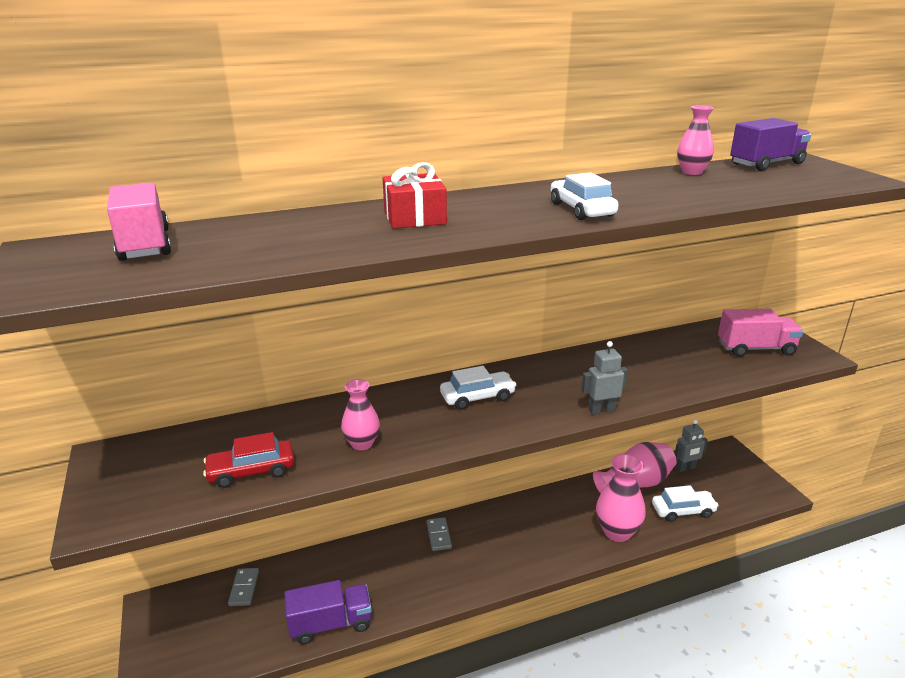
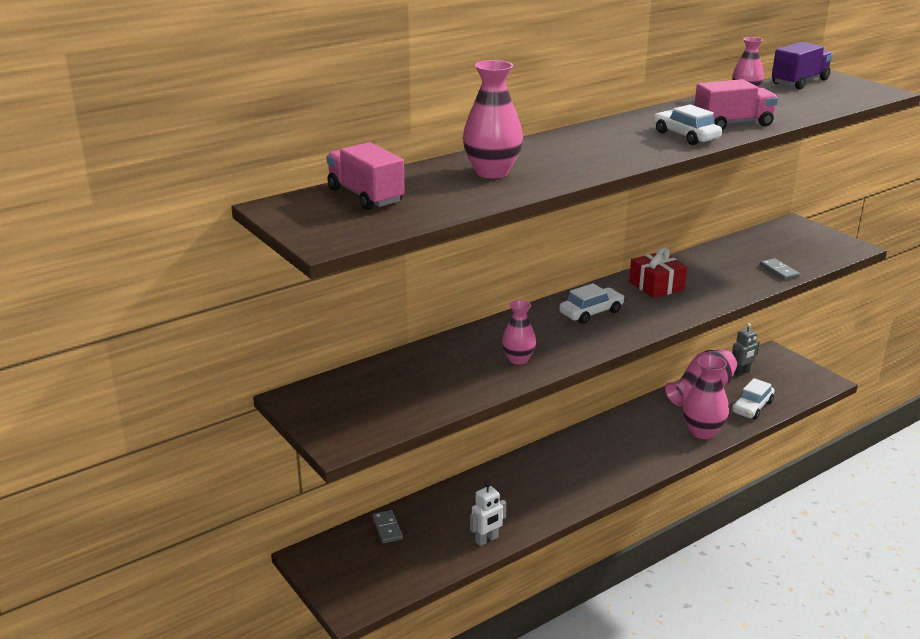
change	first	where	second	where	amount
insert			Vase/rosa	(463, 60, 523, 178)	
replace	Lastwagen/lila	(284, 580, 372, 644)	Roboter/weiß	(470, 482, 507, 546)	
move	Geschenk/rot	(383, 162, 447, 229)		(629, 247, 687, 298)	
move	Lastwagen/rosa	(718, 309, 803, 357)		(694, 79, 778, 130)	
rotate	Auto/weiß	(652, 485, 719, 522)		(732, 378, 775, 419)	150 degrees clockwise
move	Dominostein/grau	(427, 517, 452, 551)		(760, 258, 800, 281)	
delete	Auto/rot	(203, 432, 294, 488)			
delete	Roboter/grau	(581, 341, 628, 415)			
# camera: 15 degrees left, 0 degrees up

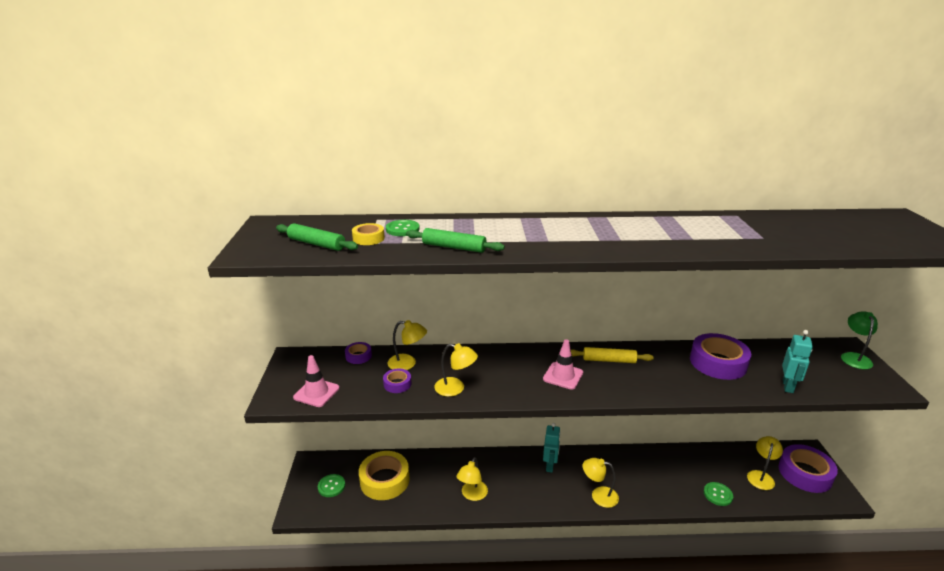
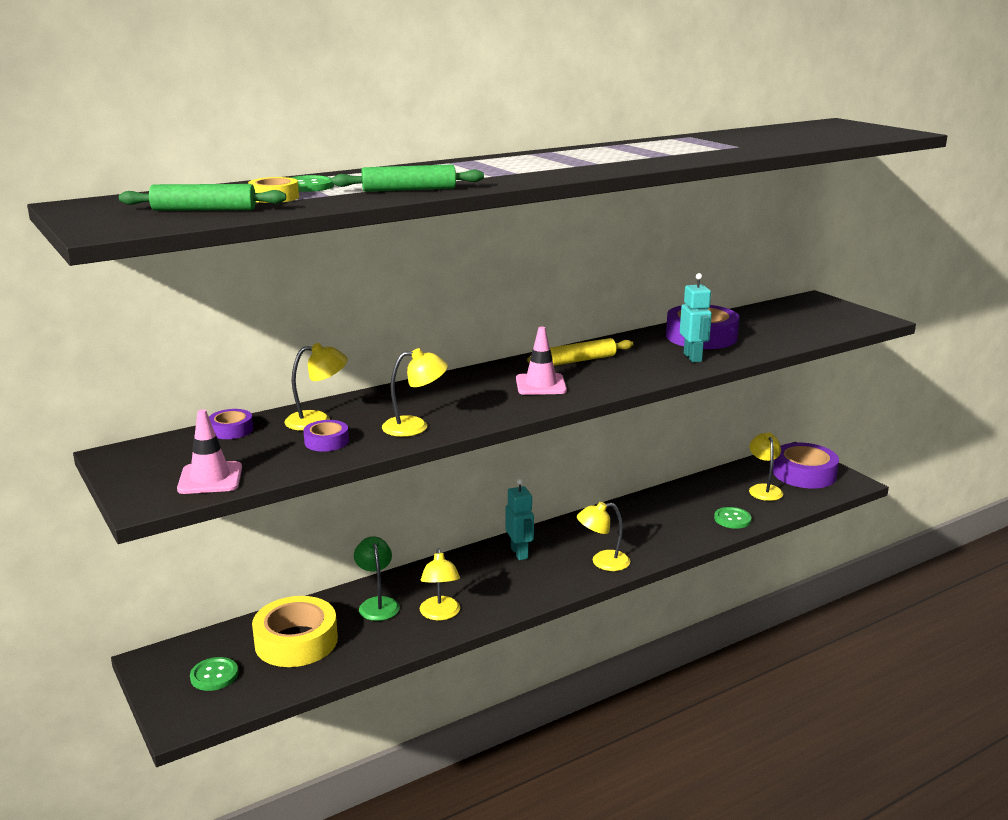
change	first	where	second	where	amount
move	Lampe/grün	(841, 311, 878, 369)		(354, 536, 400, 621)	
move	Roboter/türkis	(782, 330, 813, 393)		(680, 273, 712, 362)	
# camera: 30 degrees left, 5 degrees down

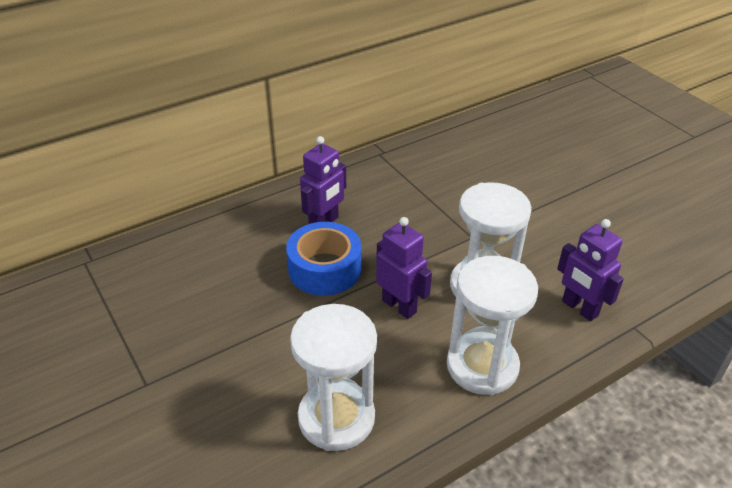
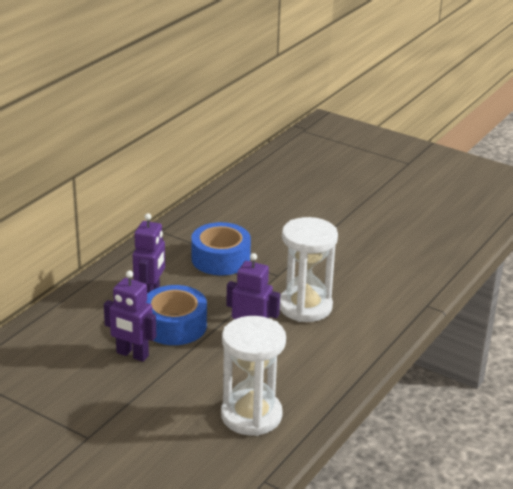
change	first	where	second	where	amount
move	Roboter/lila	(557, 219, 624, 321)		(104, 270, 156, 362)	
insert			Klebeband/blau	(191, 222, 251, 275)	
delete	Sanduhr/weiß	(447, 256, 538, 395)			
# camera: 25 degrees left, 10 degrees down

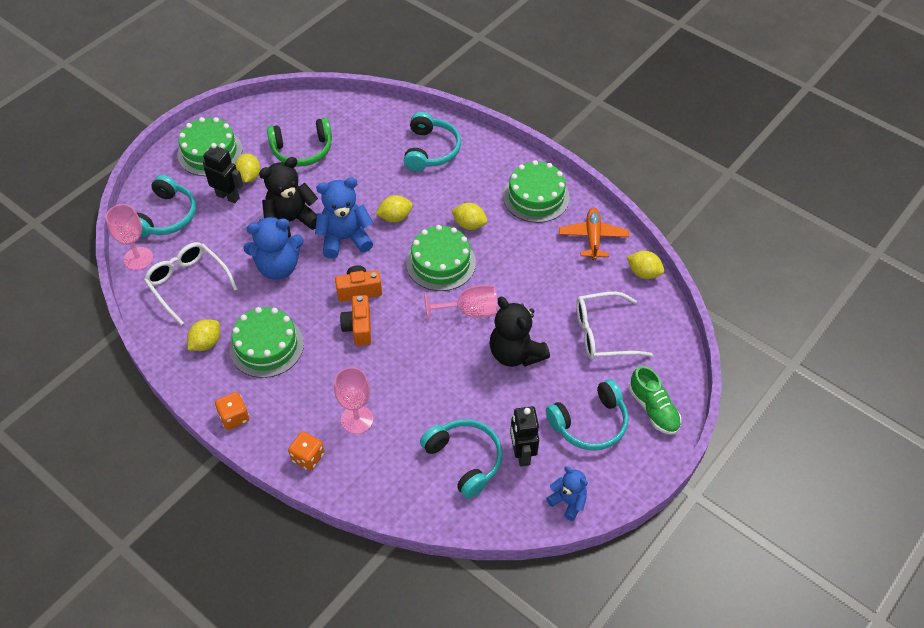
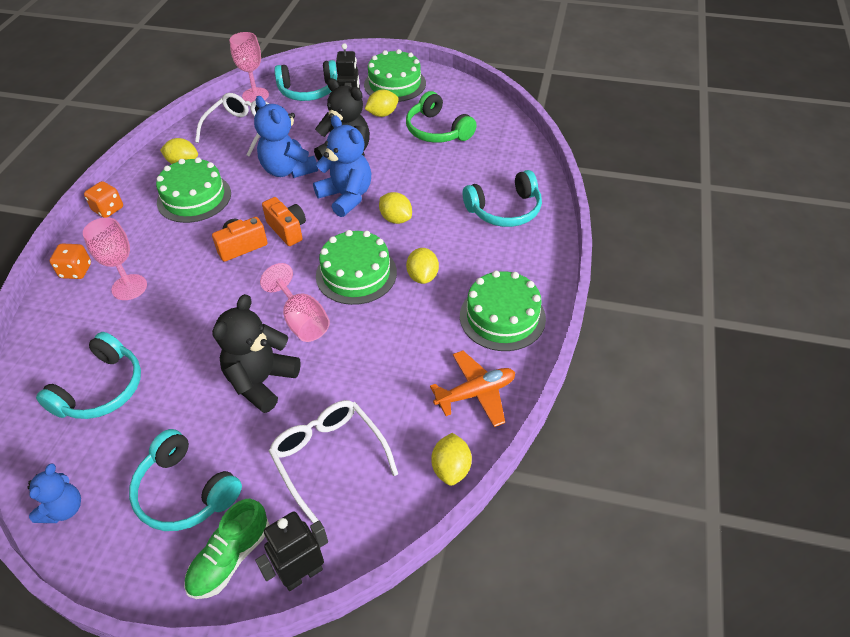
change	first	where	second	where	amount
move	Roboter/schwarz	(510, 406, 539, 467)		(255, 511, 328, 591)	
# camera: 65 degrees right, 5 degrees down

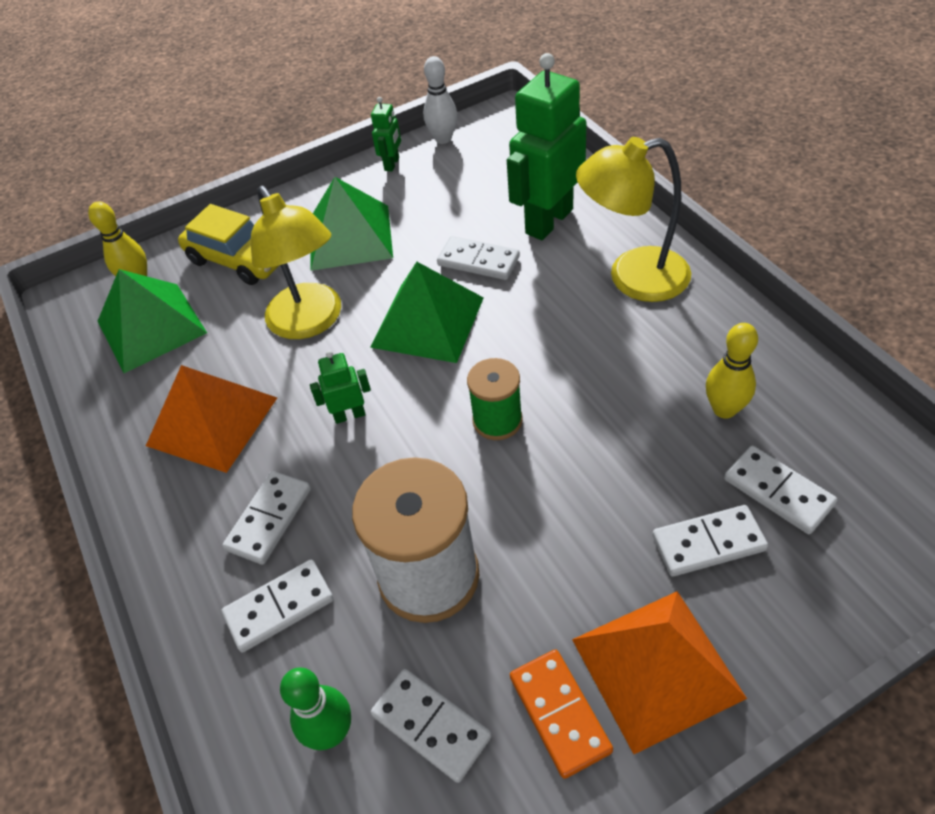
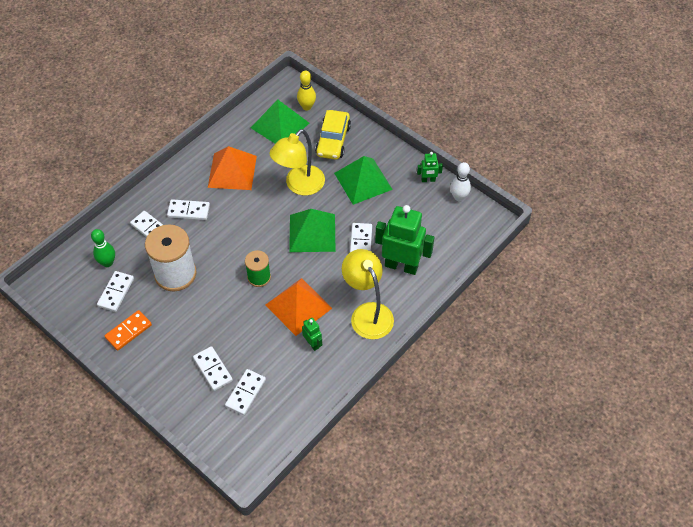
change	first	where	second	where	amount
move	Pyramide/orange	(572, 591, 747, 754)		(266, 278, 332, 336)	
move	Roboter/grün	(310, 350, 371, 424)		(302, 318, 322, 351)	
delete	Bowlingkegel/gelb	(706, 323, 758, 419)			
# camera: 65 degrees right, 5 degrees up

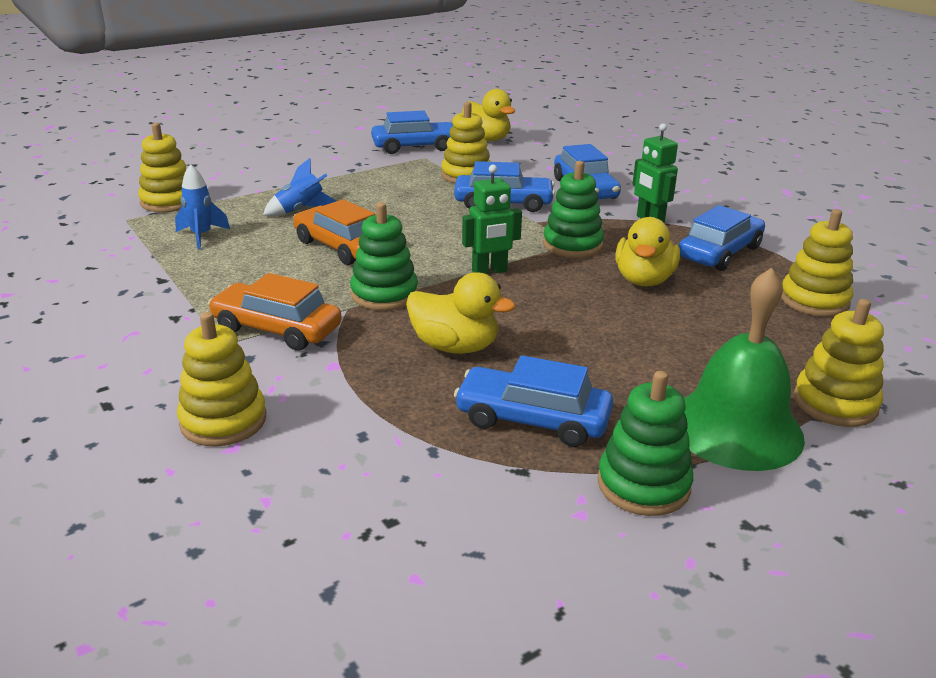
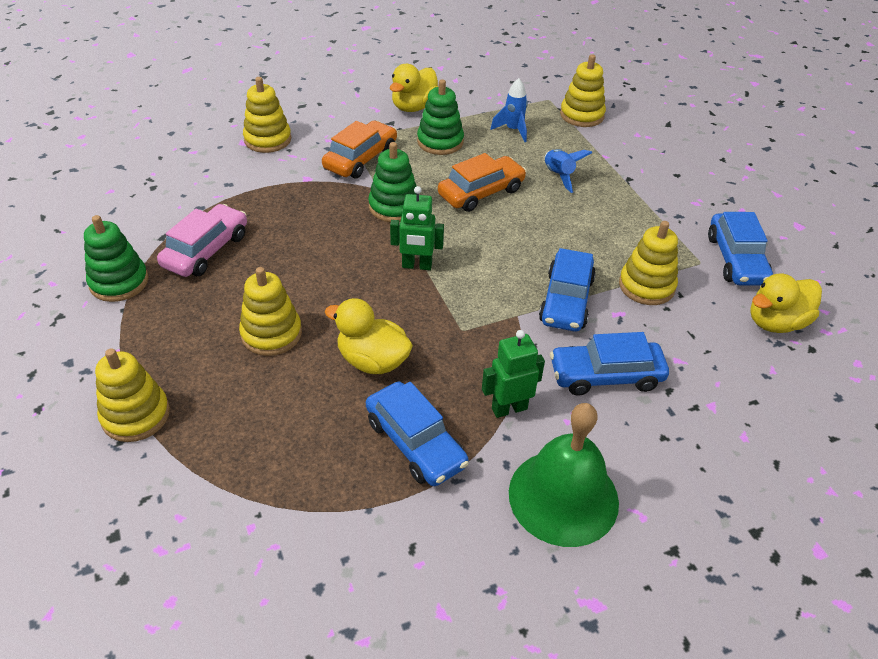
change	first	where	second	where	amount
recolor	Auto/blau	(454, 355, 613, 447)	Auto/rosa	(157, 204, 247, 277)	
move	Stapelspielzeug/gelb	(781, 209, 853, 317)		(239, 267, 302, 356)	
move	Ente/gelb	(406, 272, 515, 354)		(390, 64, 438, 112)	
rotate	Roboter/grün	(462, 165, 522, 275)		(390, 186, 444, 270)	75 degrees counterclockwise
move	Stapelspielzeug/grün	(543, 161, 604, 258)		(417, 79, 464, 155)	
move	Glocke/grün	(684, 268, 805, 471)		(509, 403, 619, 547)	
# camera: 100 degrees right, 15 degrees up

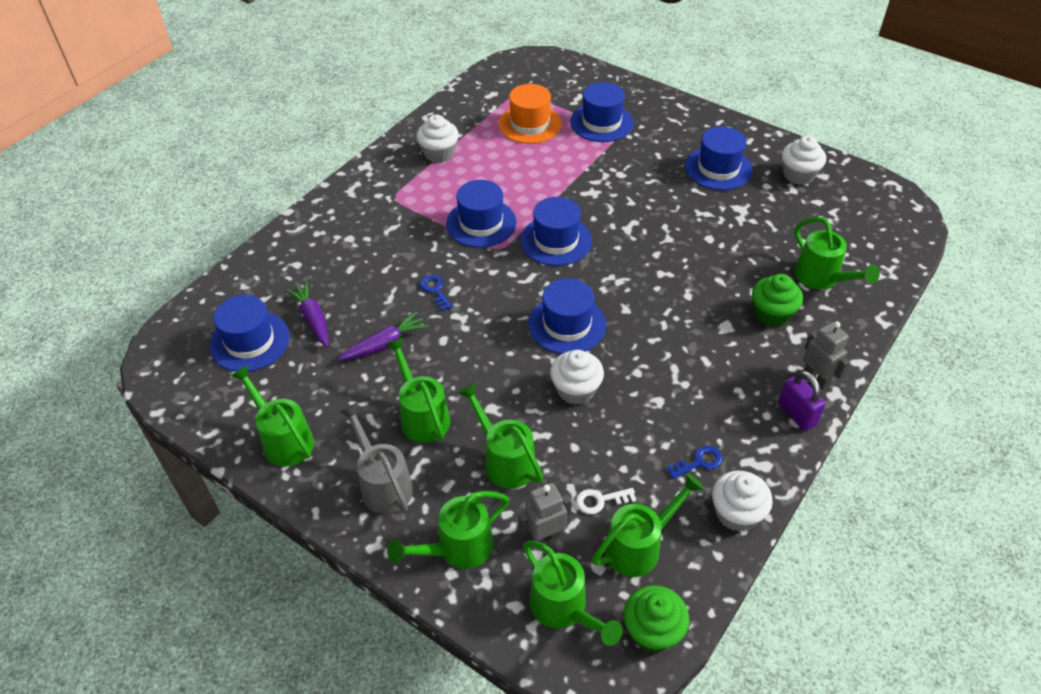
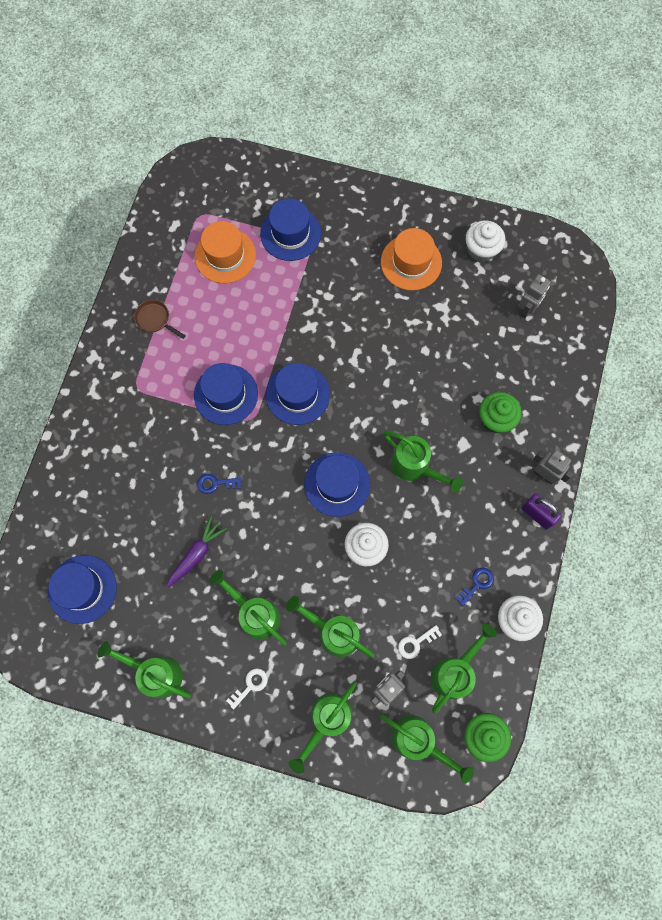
change	first	where	second	where	amount
replace	Muffin/weiß	(416, 115, 459, 163)	Pfanne/braun	(134, 300, 186, 339)	
rotate	Schlüssel/blau	(420, 275, 453, 311)		(197, 474, 242, 494)	45 degrees counterclockwise
replace	Gießkanne/grau	(339, 403, 413, 514)	Schlüssel/weiß	(226, 668, 268, 710)	
recolor	Hut/blau	(685, 127, 753, 190)	Hut/orange	(381, 228, 442, 290)	
move	Gießkanne/grün	(794, 217, 880, 290)		(383, 431, 463, 492)	
insert			Roboter/grau	(518, 274, 551, 318)	
delete	Karotte/lila	(285, 281, 328, 347)			
# camera: 20 degrees left, 25 degrees up

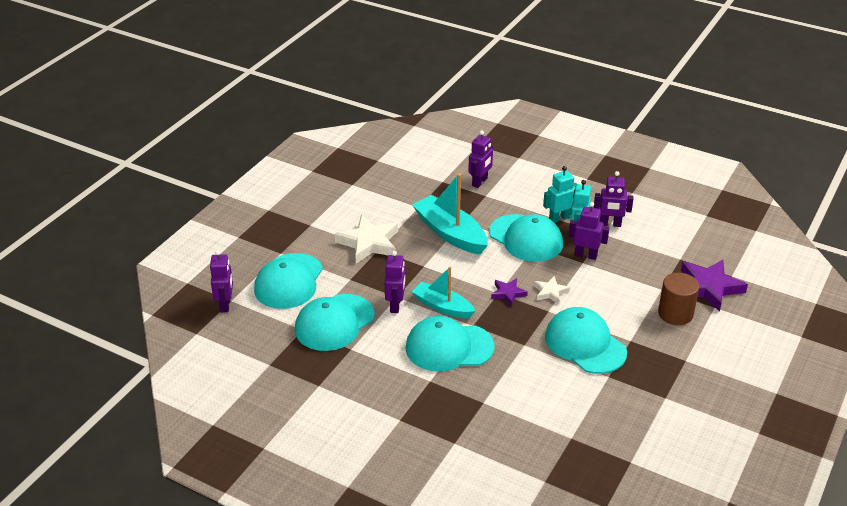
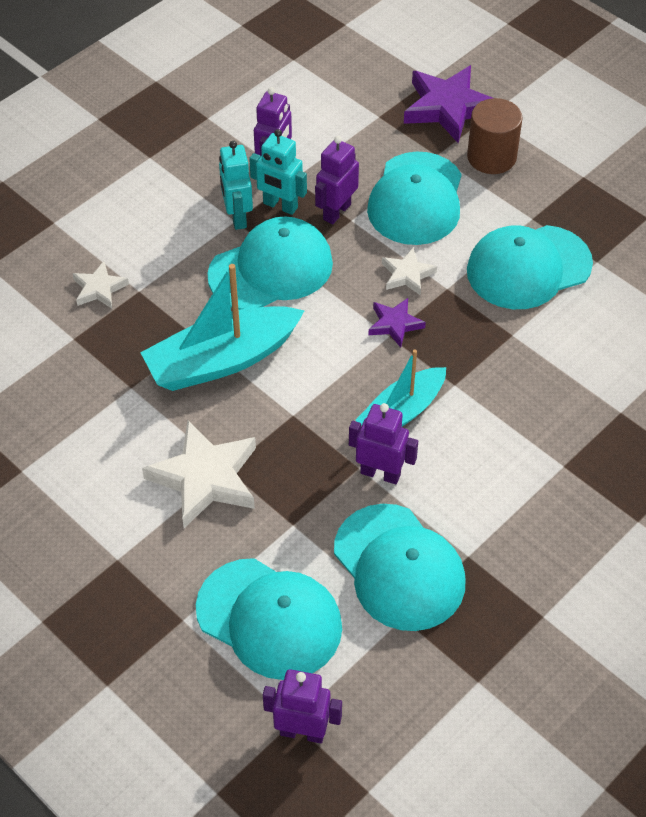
change	first	where	second	where	amount
replace	Roboter/lila	(468, 130, 493, 188)	Stern/weiß	(72, 261, 129, 308)	
move	Kappe/türkis	(406, 316, 495, 372)		(367, 152, 462, 245)	
# camera: 75 degrees left, 15 degrees up

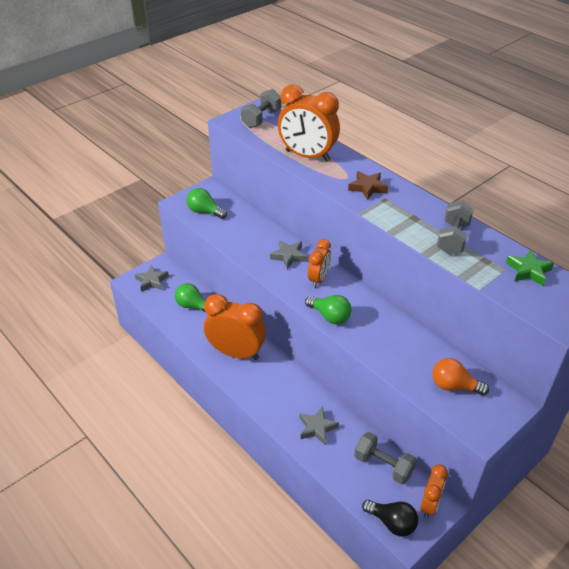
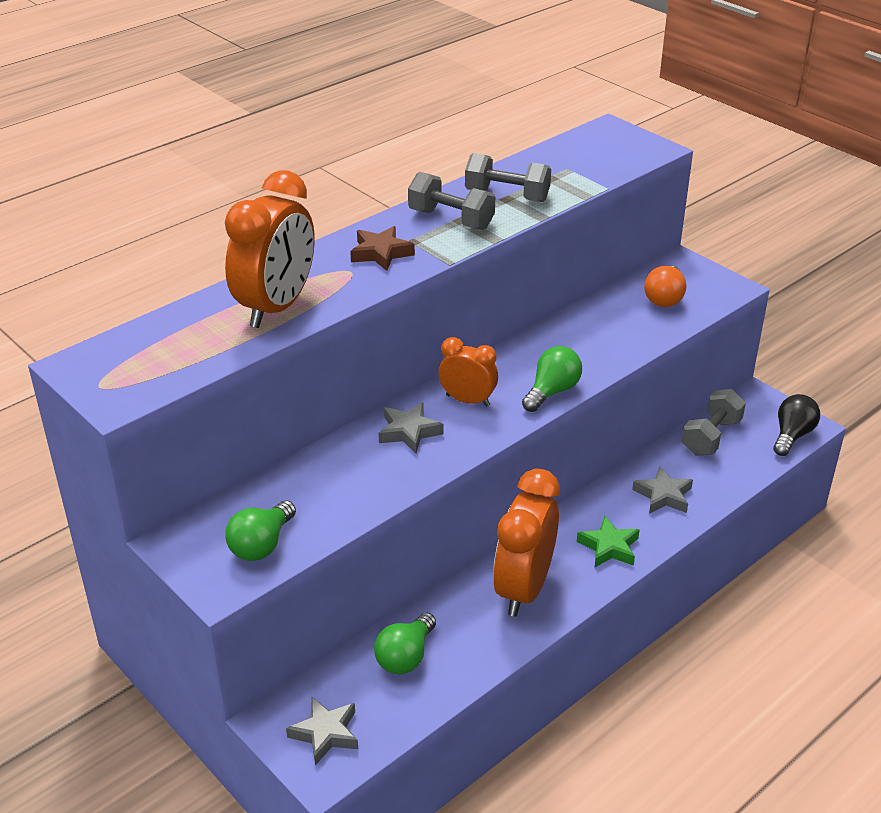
change	first	where	second	where	amount
move	Hantel/grau	(241, 89, 282, 128)		(408, 172, 495, 230)	
move	Stern/grün	(506, 250, 554, 286)		(577, 516, 640, 567)	
delete	Wecker/orange	(420, 465, 448, 518)			
# camera: 90 degrees left, 5 degrees down

